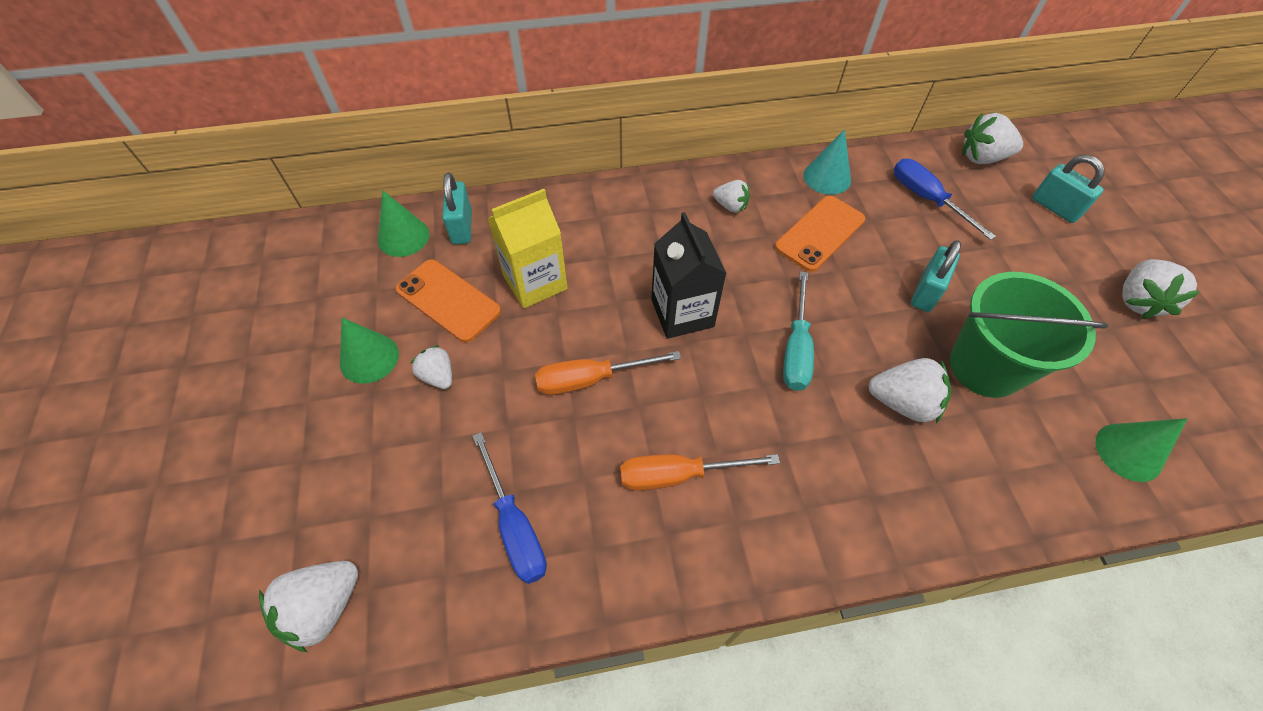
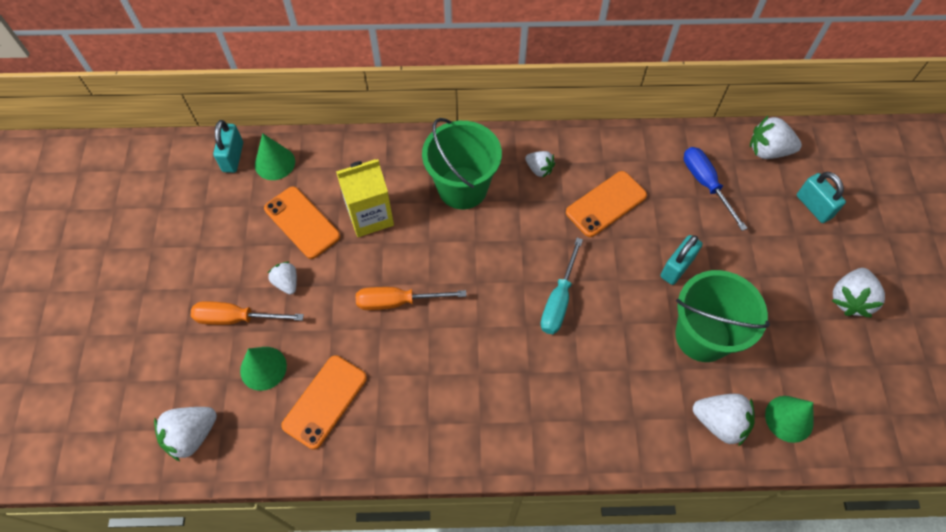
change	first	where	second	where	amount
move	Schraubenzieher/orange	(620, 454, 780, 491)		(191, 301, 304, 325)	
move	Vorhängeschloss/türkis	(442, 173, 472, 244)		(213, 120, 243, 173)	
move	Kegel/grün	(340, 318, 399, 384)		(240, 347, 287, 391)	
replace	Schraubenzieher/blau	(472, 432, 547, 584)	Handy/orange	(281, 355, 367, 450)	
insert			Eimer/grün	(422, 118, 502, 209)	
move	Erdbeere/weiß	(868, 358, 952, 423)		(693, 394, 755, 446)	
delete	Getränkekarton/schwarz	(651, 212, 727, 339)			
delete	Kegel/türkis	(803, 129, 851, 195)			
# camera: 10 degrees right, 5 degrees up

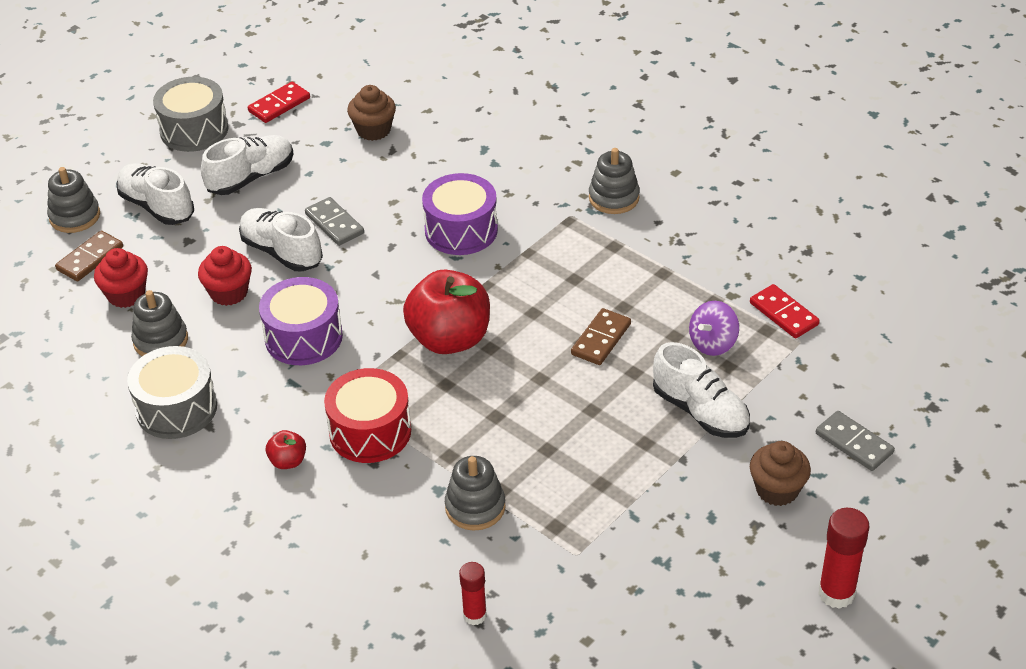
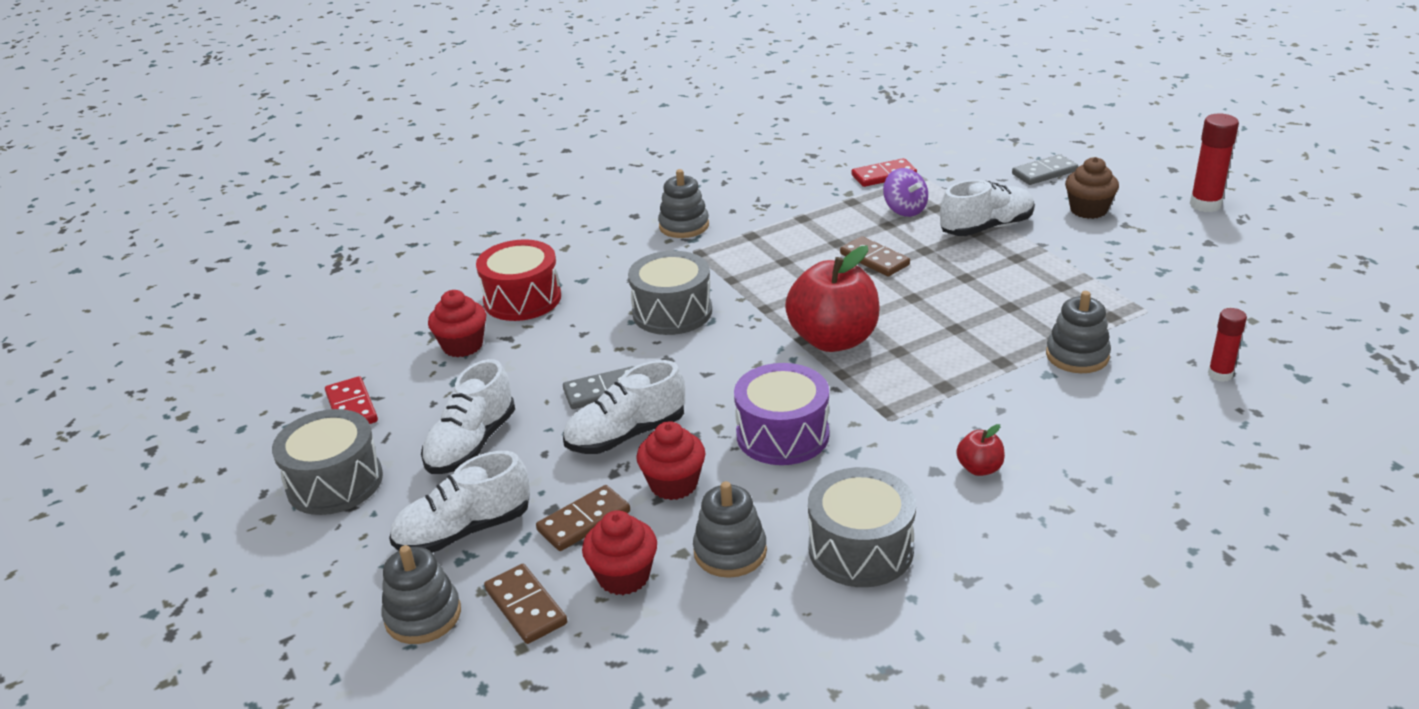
change	first	where	second	where	amount
rotate	Schuh/weiß	(201, 135, 294, 195)		(421, 359, 515, 474)	135 degrees counterclockwise
recolor	Muffin/braun	(347, 85, 396, 141)	Muffin/rot	(428, 290, 486, 357)	
move	Trommel/rot	(324, 368, 411, 463)		(476, 239, 561, 321)	
insert			Dominostein/braun	(536, 485, 630, 551)	
recolor	Trommel/lila	(422, 173, 498, 255)	Trommel/grau	(628, 251, 712, 335)	
# camera: 70 degrees left, 10 degrees down

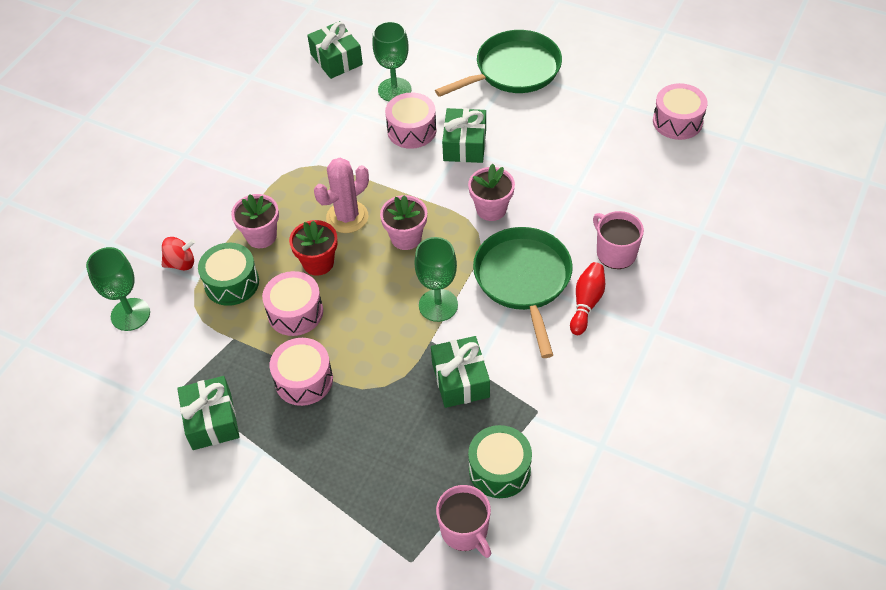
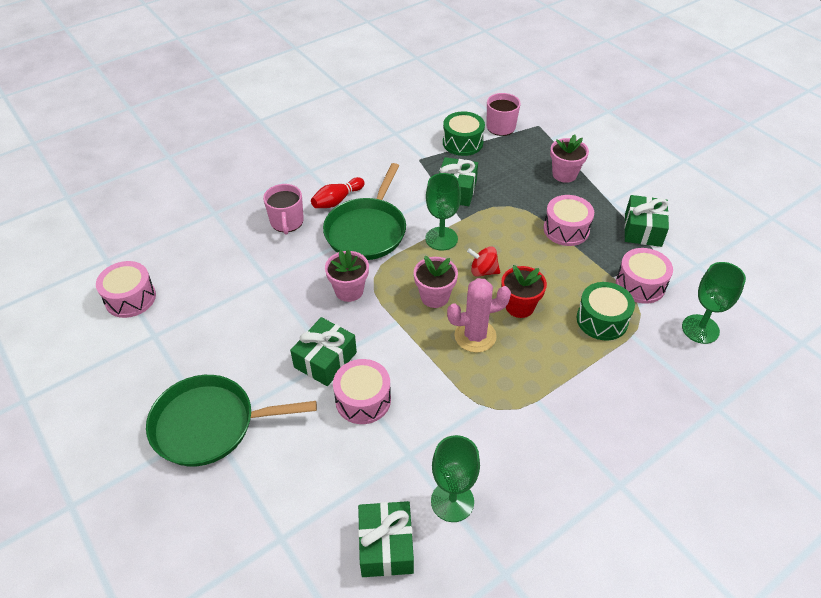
change	first	where	second	where	amount
move	Kelch/grün	(372, 21, 412, 101)		(431, 435, 480, 522)	
move	Kreisel/rot	(162, 237, 195, 271)		(467, 246, 500, 277)	
move	Blumentopf/rosa	(231, 194, 279, 248)		(550, 134, 589, 183)	
move	Trommel/rosa	(262, 271, 323, 336)		(616, 248, 673, 304)	
# camera: 155 degrees left, 5 degrees down

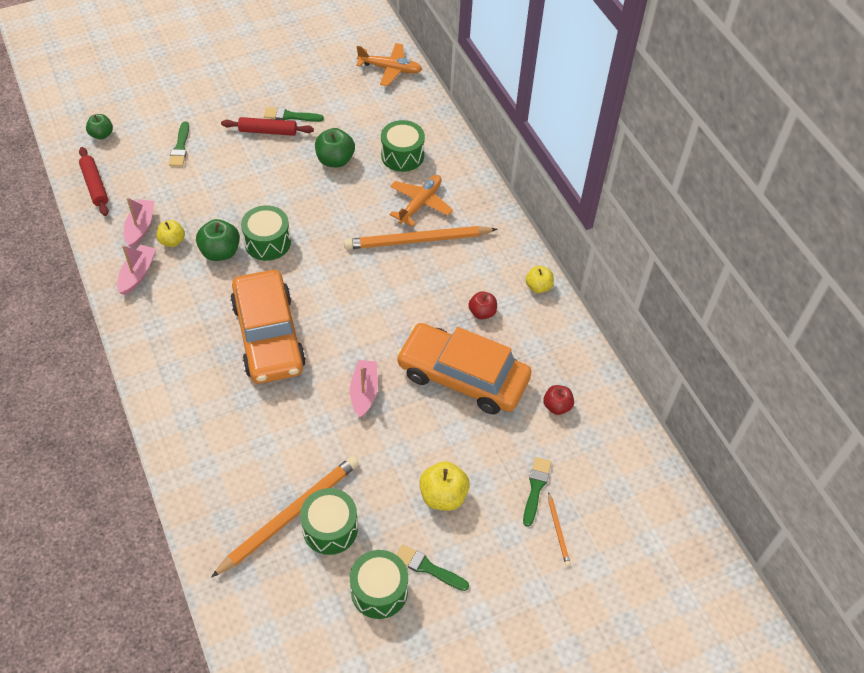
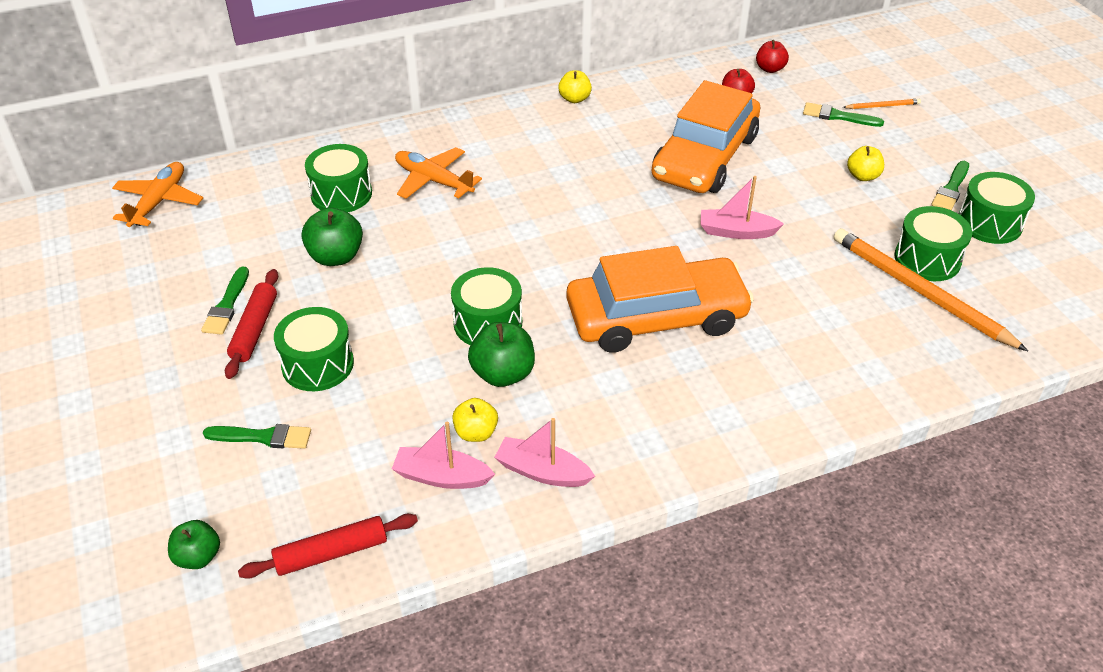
change	first	where	second	where	amount
insert			Trommel/grün	(274, 307, 354, 391)	
move	Apfel/rot	(468, 291, 497, 319)		(756, 40, 789, 73)	
resize	Apfel/gelb	(419, 461, 470, 511)		(847, 146, 884, 181)	x0.65
delete	Bleistift/orange	(344, 226, 498, 249)			
# camera: 85 degrees left, 10 degrees down

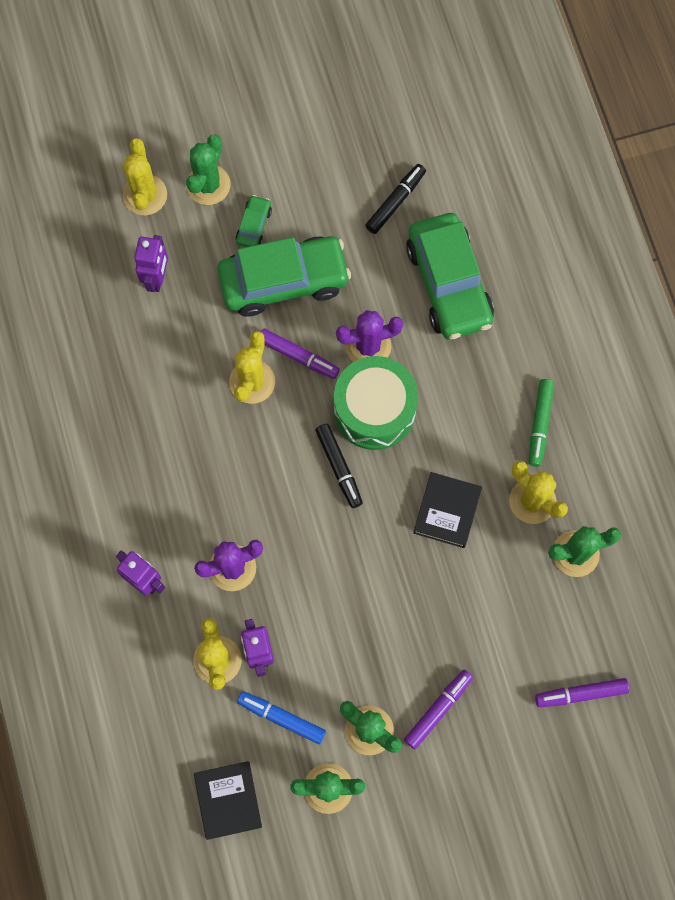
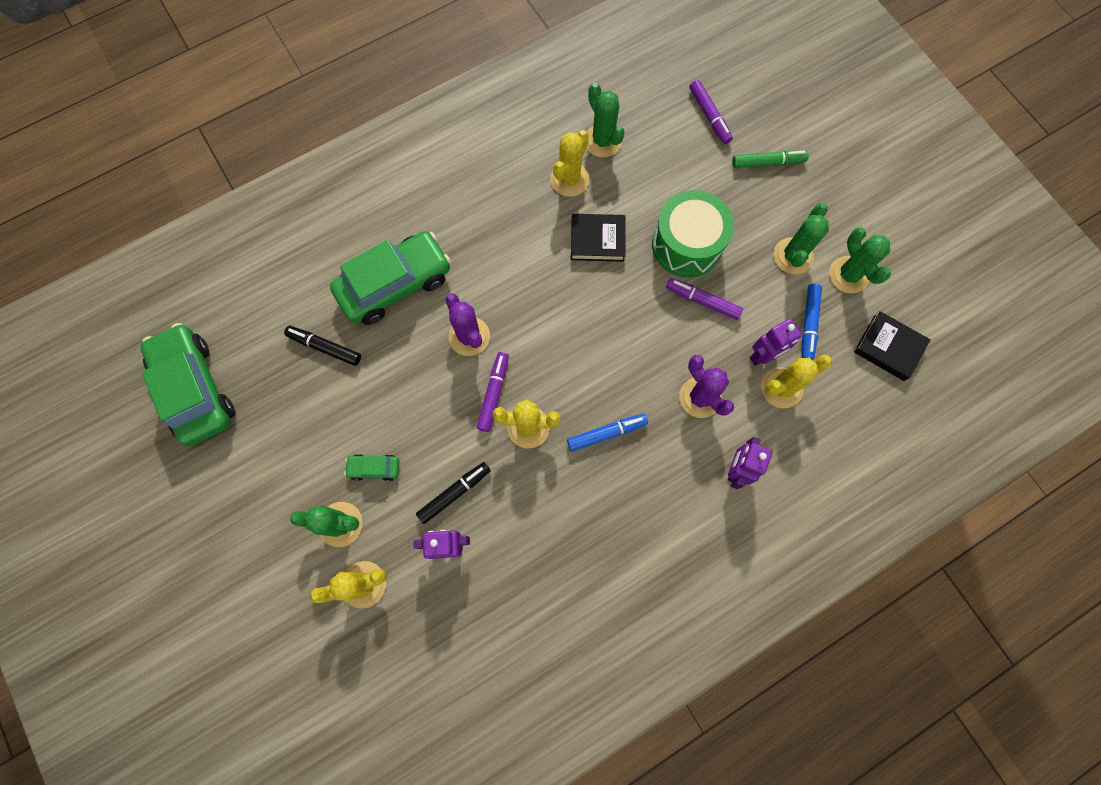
change	first	where	second	where	amount
move	Auto/grün	(217, 236, 351, 316)		(141, 323, 235, 446)	
move	Filzstift/schwarz	(315, 424, 363, 508)		(416, 462, 491, 524)	
insert			Filzstift/blau	(567, 414, 648, 452)	
move	Trommel/grün	(334, 356, 418, 450)		(652, 190, 734, 278)	
move	Filzstift/lila	(404, 670, 473, 749)		(666, 278, 743, 320)	
move	Filzstift/grün	(529, 379, 554, 467)		(732, 151, 809, 168)	
rotate	Buch/schwarz	(194, 761, 262, 840)		(854, 311, 931, 381)	60 degrees clockwise
# camera: 105 degrees left, 0 degrees up

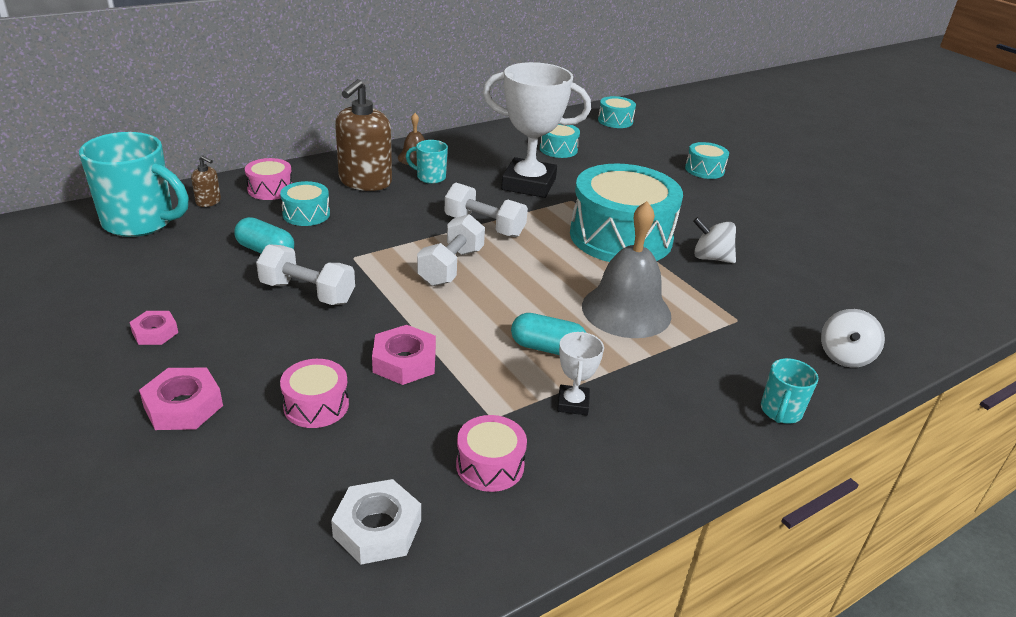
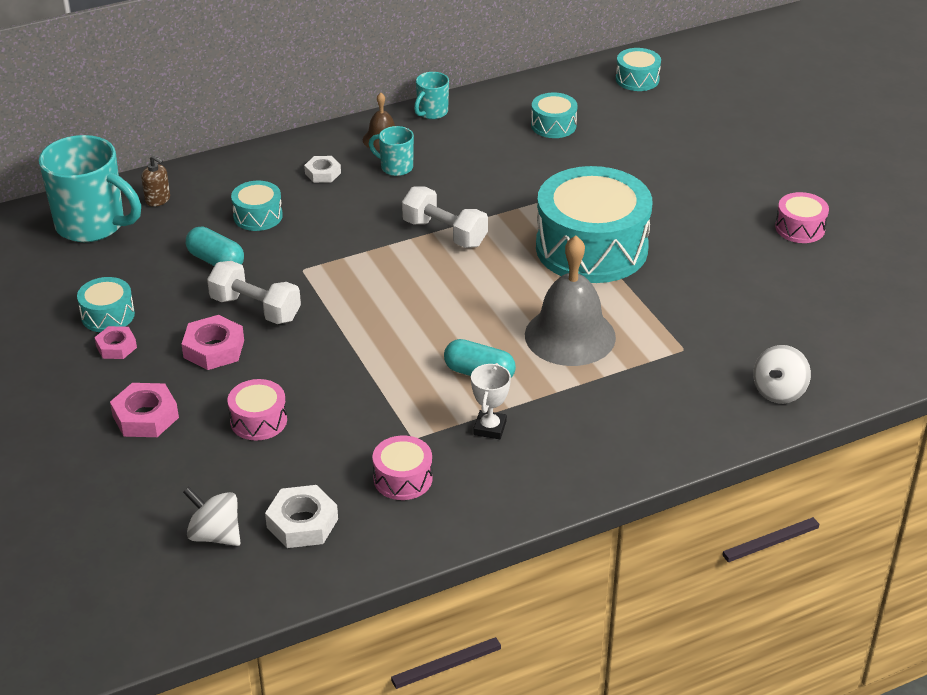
change	first	where	second	where	amount
move	Trommel/türkis	(685, 142, 729, 179)		(77, 277, 135, 332)	
move	Sechskantmutter/rosa	(372, 325, 436, 385)		(182, 315, 244, 370)	
move	Kreisel/weiß	(693, 217, 736, 263)		(183, 487, 240, 546)	
replace	Seifenspender/braun	(335, 79, 392, 191)	Sechskantmutter/weiß	(304, 156, 341, 183)	
move	Tasse/türkis	(761, 358, 818, 424)		(414, 72, 449, 119)	
move	Trommel/rosa	(245, 158, 292, 200)		(775, 192, 829, 243)	
delete	Hantel/weiß	(417, 214, 485, 286)			
delete	Pokal/weiß	(483, 62, 591, 198)			
# camera: 10 degrees right, 5 degrees up

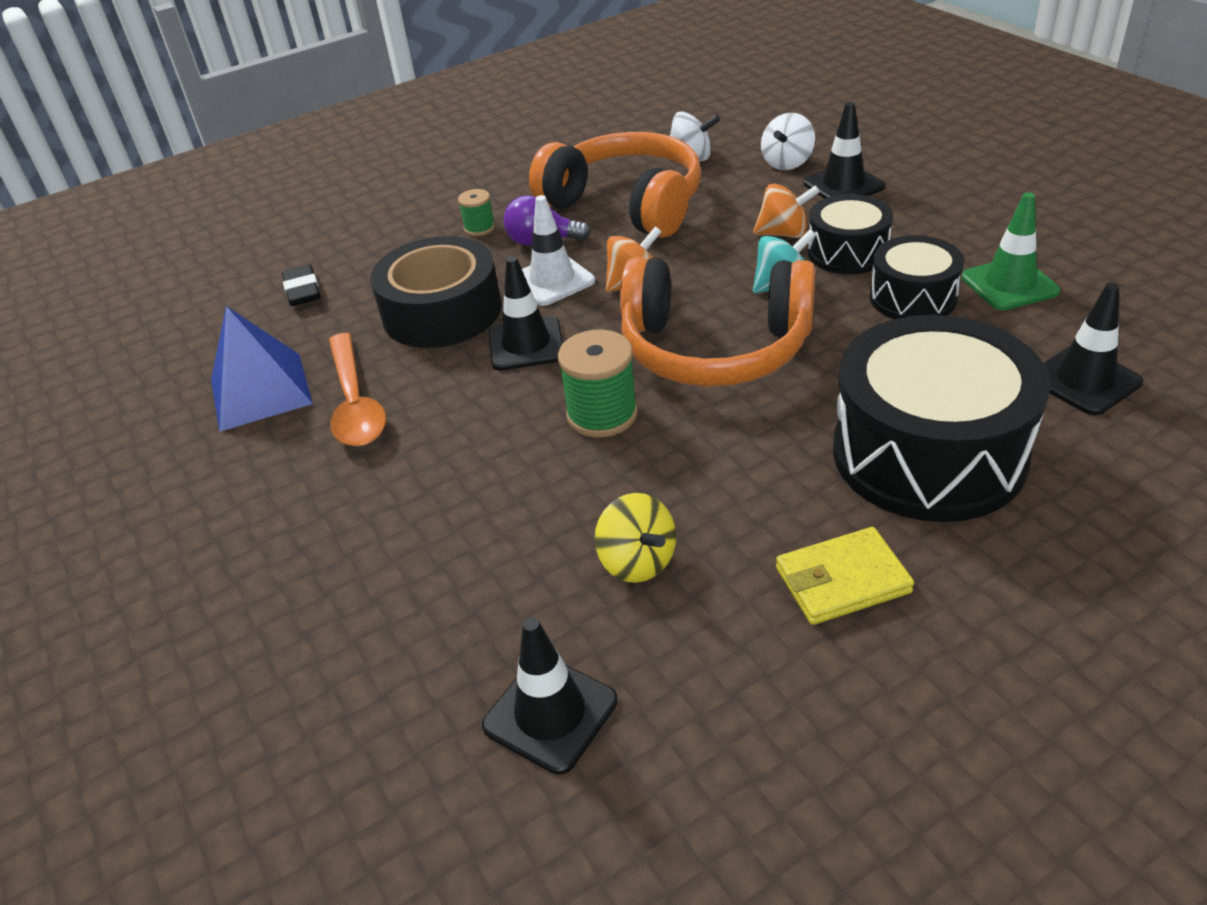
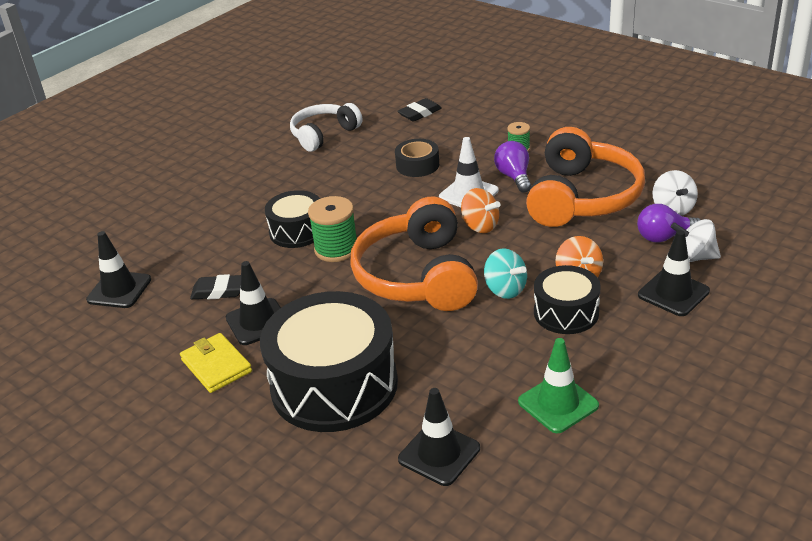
change	first	where	second	where	amount
replace	Kreisel/gelb	(594, 493, 676, 583)	Radiergummi/schwarz	(190, 274, 241, 300)	
move	Leitkegel/schwarz	(488, 256, 563, 371)		(226, 261, 281, 345)	
move	Trommel/schwarz	(870, 235, 964, 319)		(265, 190, 320, 248)	
replace	Pyramide/blau	(211, 306, 313, 432)	Kopfhörer/weiß	(290, 103, 362, 152)	
resize	Klebeband/schwarz	(371, 236, 502, 348)		(395, 139, 439, 177)	x0.56
insert			Glühbirne/lila	(637, 204, 701, 243)	
delete	Löffel/orange	(329, 333, 386, 446)			
# camera: 70 degrees right, 5 degrees down

